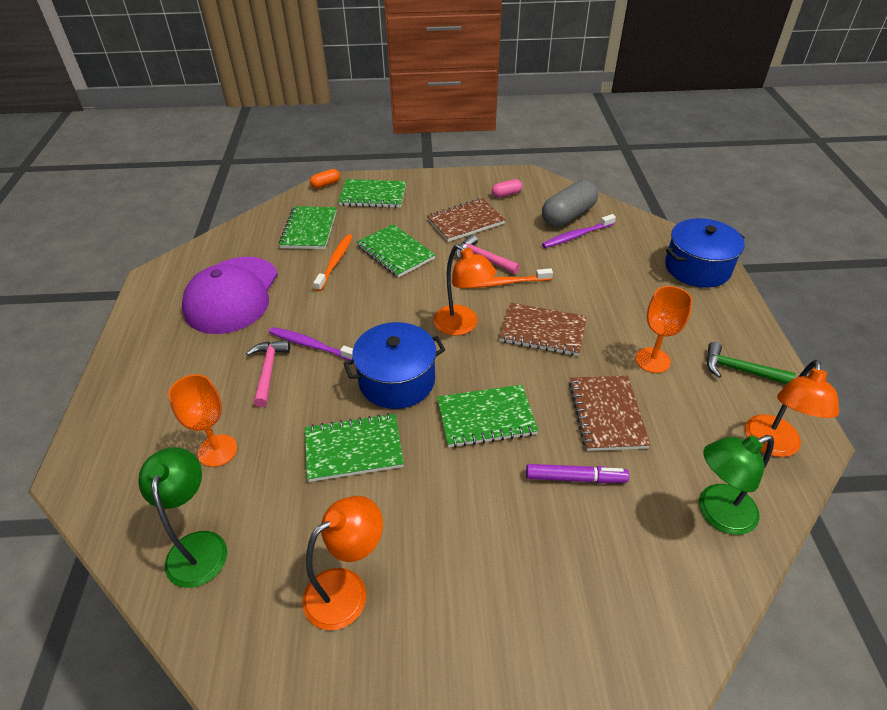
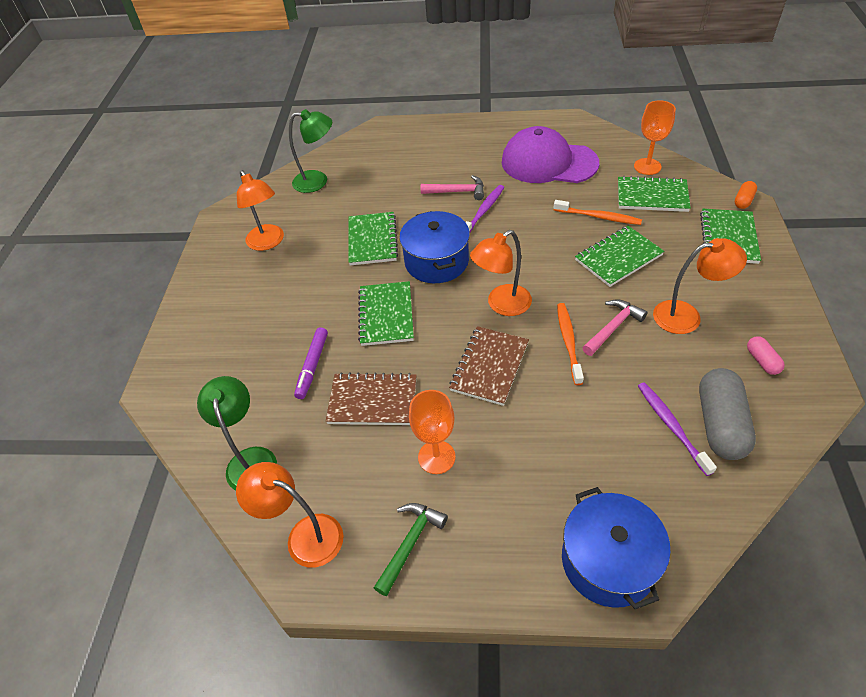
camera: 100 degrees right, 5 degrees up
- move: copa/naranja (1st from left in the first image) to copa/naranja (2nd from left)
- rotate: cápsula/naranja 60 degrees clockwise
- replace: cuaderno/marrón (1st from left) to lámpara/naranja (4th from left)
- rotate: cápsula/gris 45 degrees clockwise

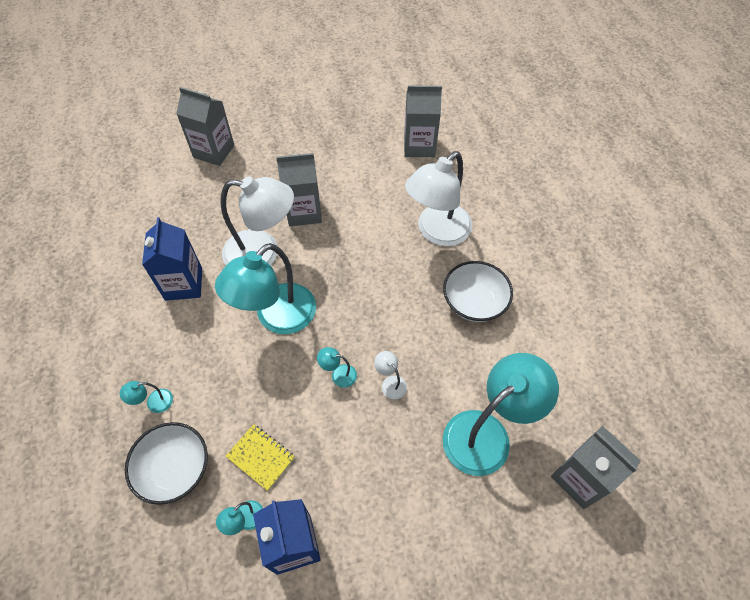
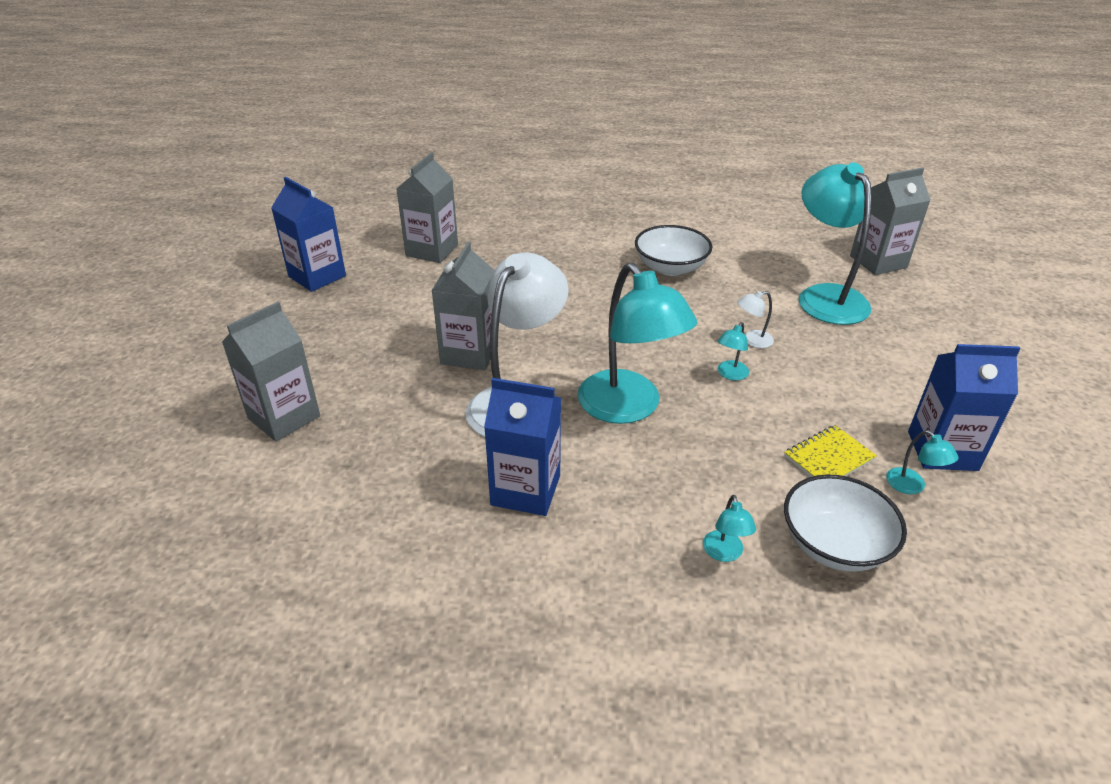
camera: 70 degrees left, 20 degrees down
- delete: lámpara/blanco (3rd from left)
- insert: cartón de leche/azul (1st from left)

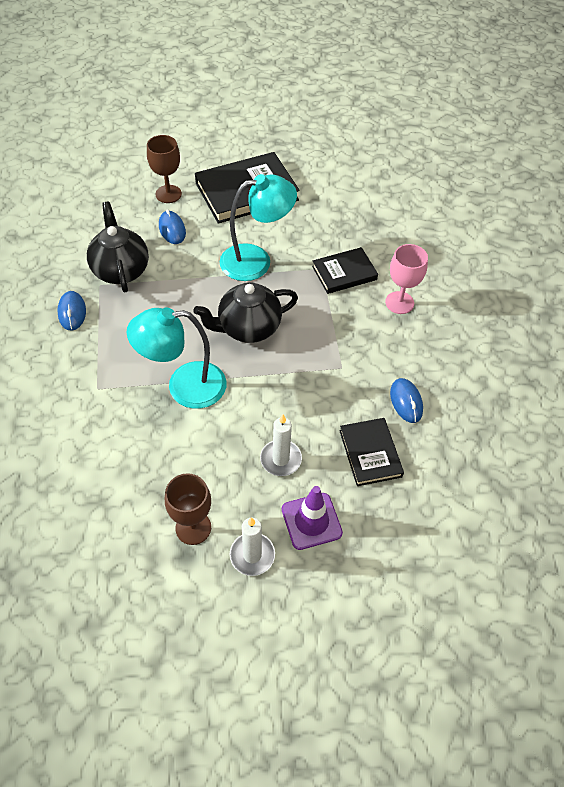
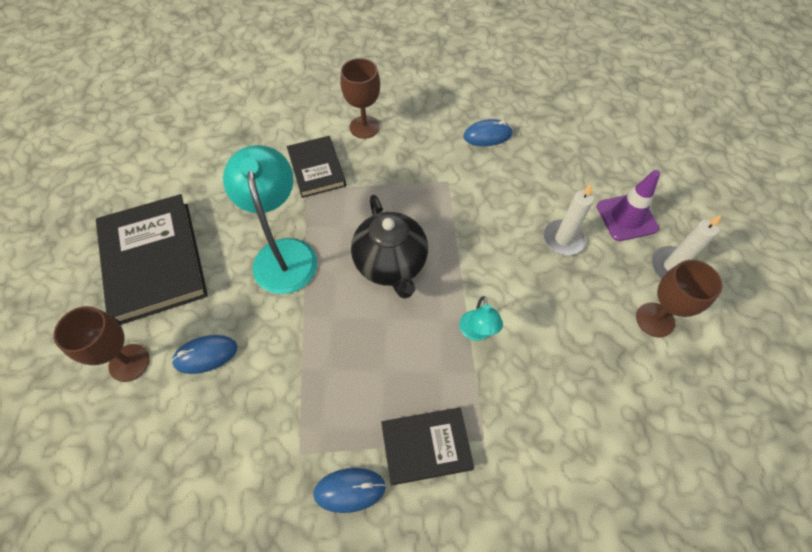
camera: 85 degrees left, 5 degrees up
- delete: tetera/negro (1st from left)
- resize: lámpara/turquesa (1st from left in the first image) x0.48
- move: libro/negro (3rd from left)
- recolor: copa/rosa to copa/marrón (2nd from left)

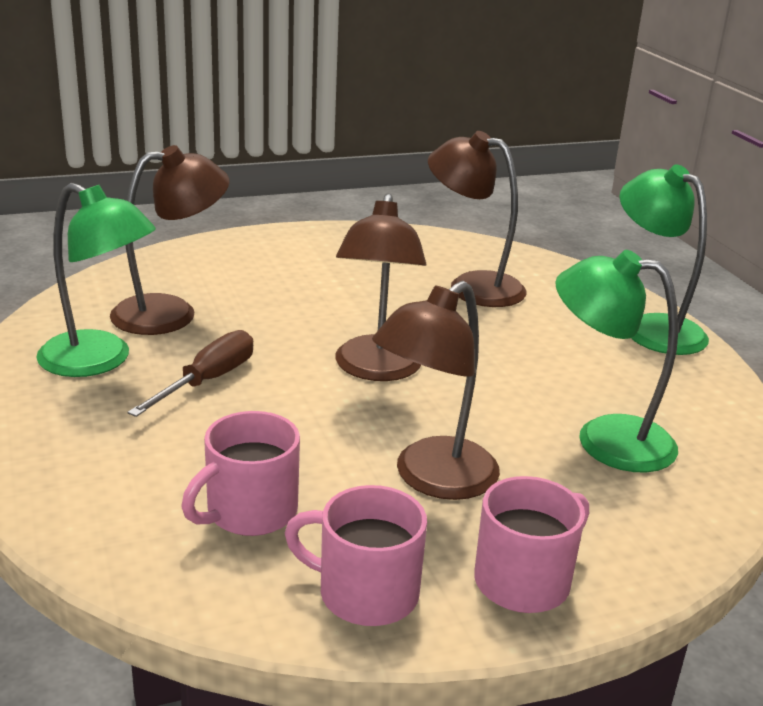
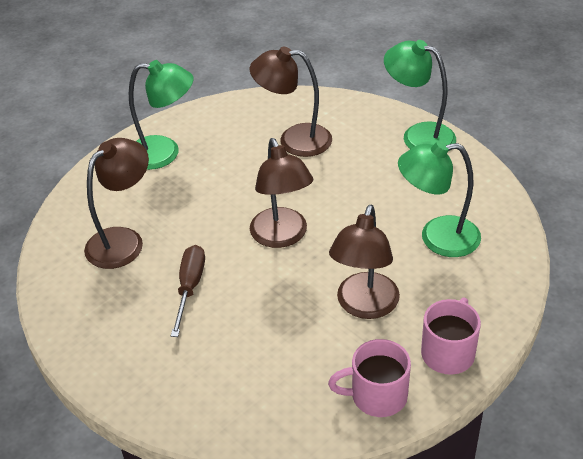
camera: 20 degrees left, 15 degrees up
- move: lámpara/verde (1st from left)
- delete: taza/rosa (1st from left)

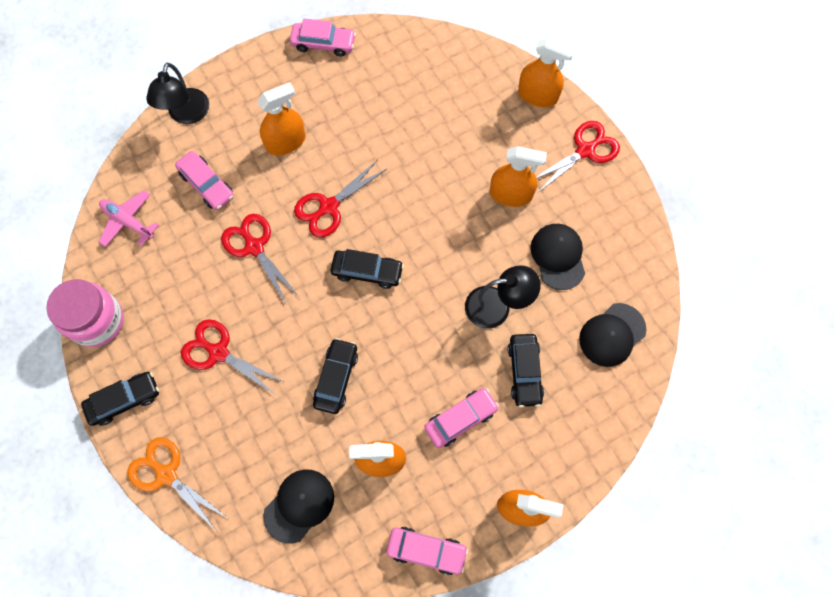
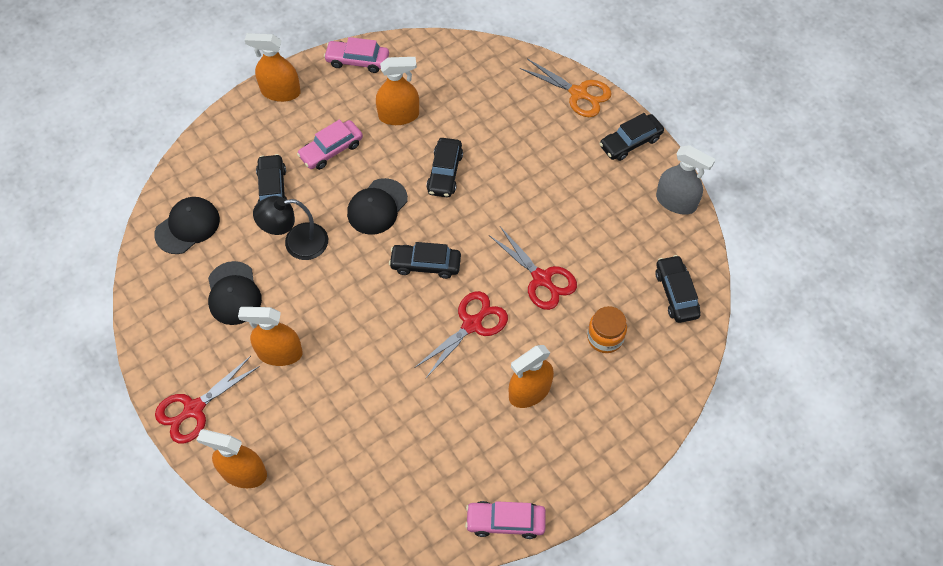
camera: 175 degrees right, 10 degrees down
- replace: tarro/rosa to pulverizador/gris
- replace: avión/rosa to coche/negro (5th from left)
- delete: lámpara/negro (1st from left)
- replace: coche/rosa (1st from left) to tarro/naranja
- delete: tijeras/rojo (1st from left)
- move: gorra/negro (1st from left in the first image) to gorra/negro (3rd from left)

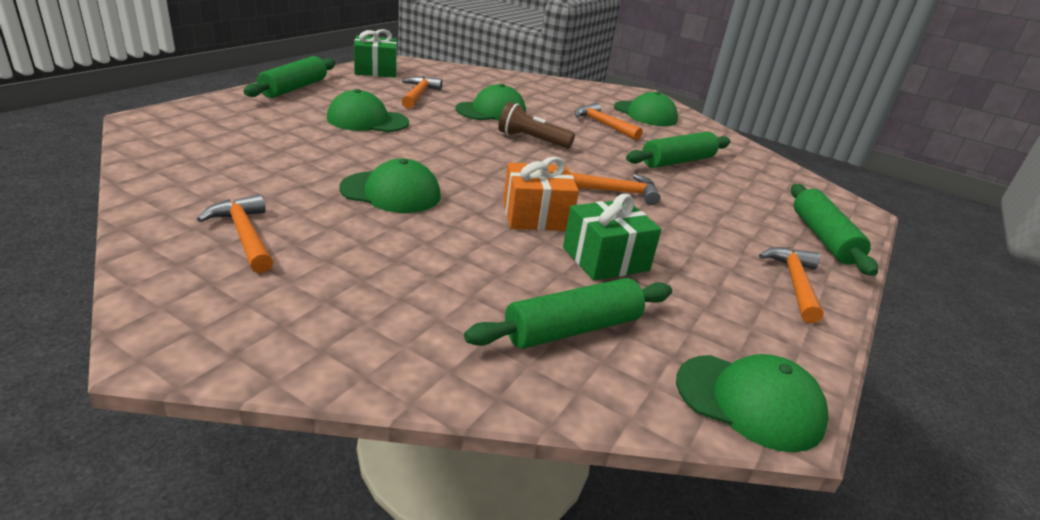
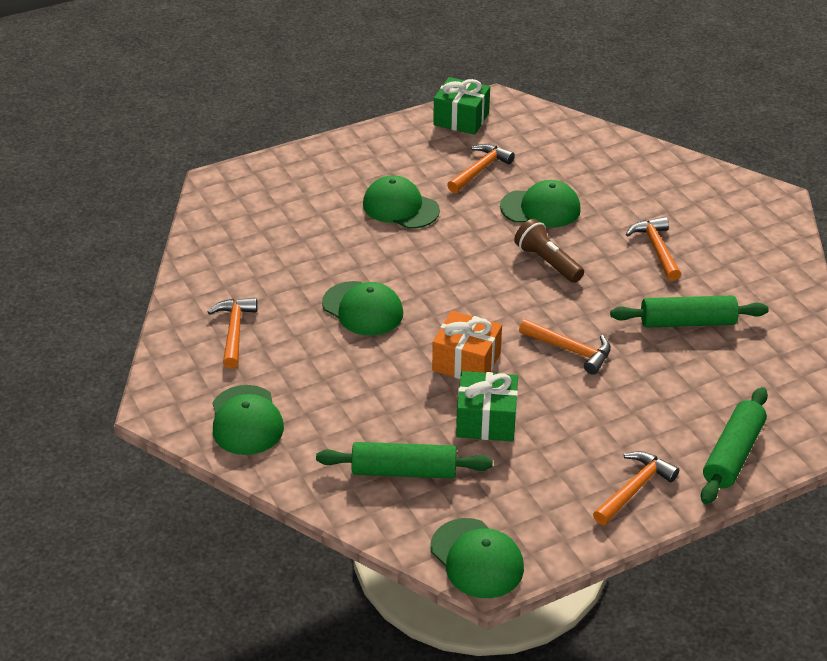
camera: 35 degrees right, 10 degrees up
- delete: rodillo/verde (1st from left)
- move: gorra/verde (4th from left in the first image) to gorra/verde (1st from left)

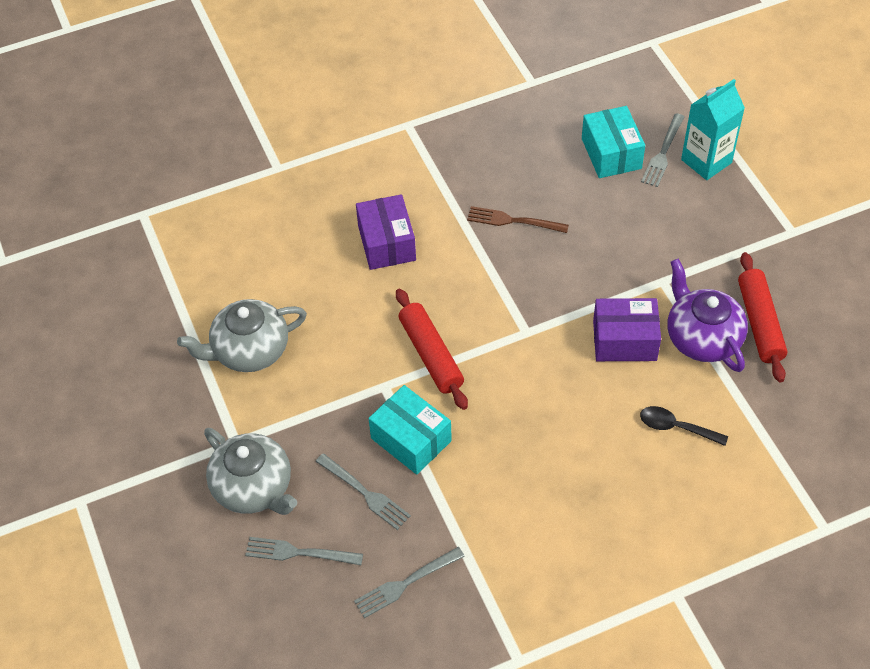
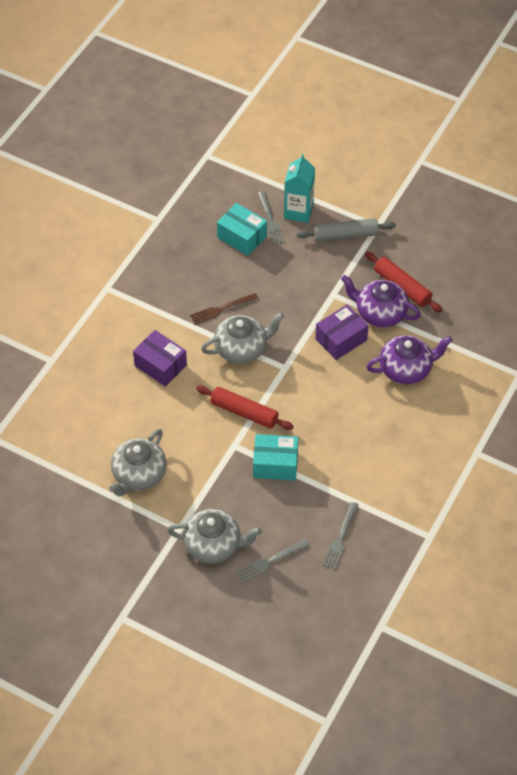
camera: 40 degrees left, 0 degrees up
- delete: tenedor/gris (2nd from left)
- replace: cuchara/negro to tetera/morado (2nd from left)
- insert: tetera/gris (3rd from left)
- insert: rodillo/gris

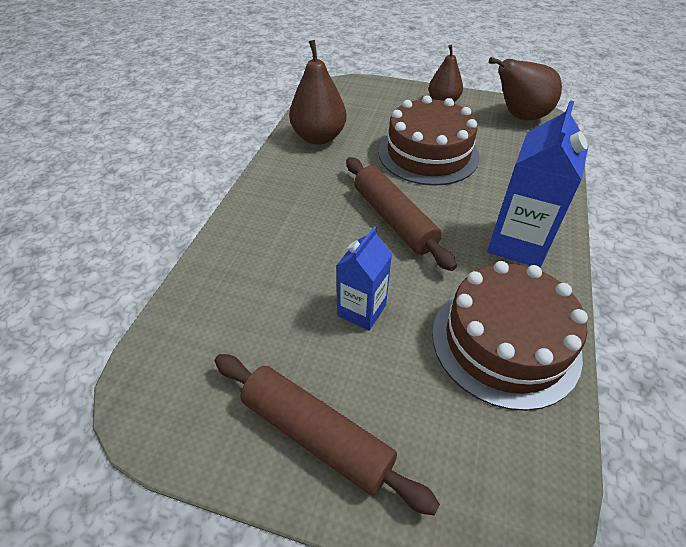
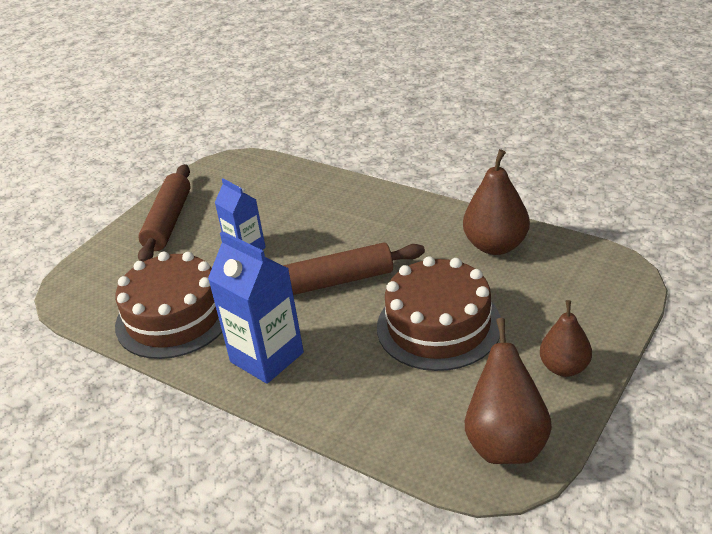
camera: 110 degrees right, 10 degrees down
- rotate: rodillo/marrón (1st from left) 45 degrees counterclockwise

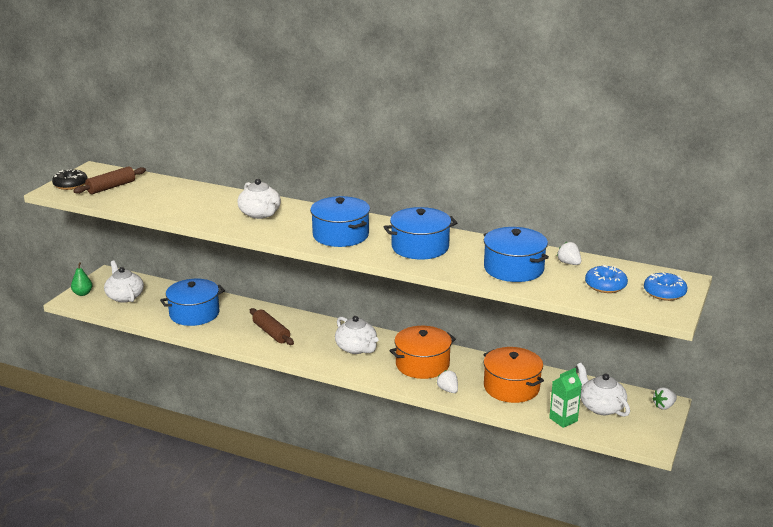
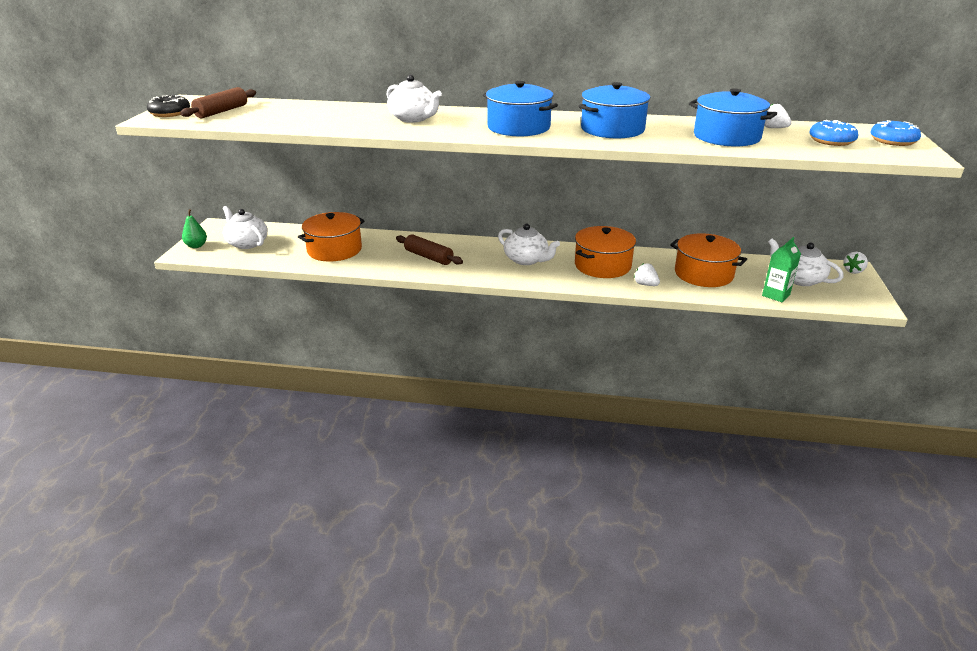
camera: 15 degrees left, 5 degrees up
- recolor: olla/azul (1st from left) to olla/naranja (1st from left)

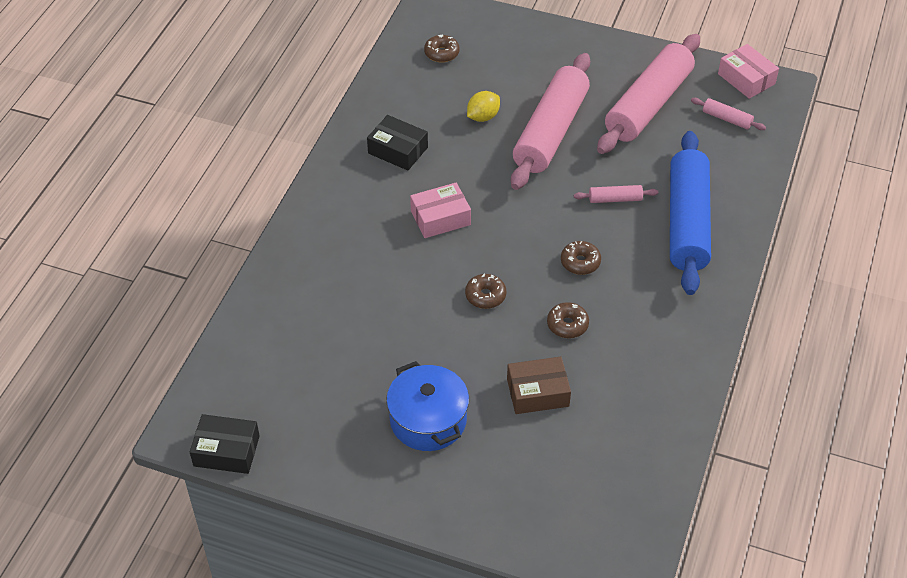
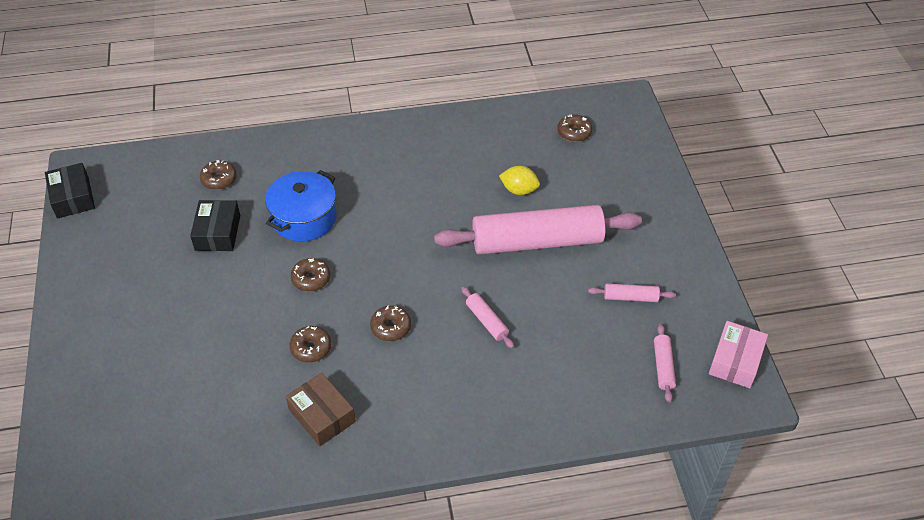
camera: 60 degrees right, 0 degrees up
- move: caja/negro (2nd from left)
- move: olla/azul
- delete: caja/rosa (1st from left)
- move: caja/marrón
- resize: rodillo/rosa (3rd from left) x0.40
- delete: rodillo/azul
- insert: rosquilla/marrón (1st from left)

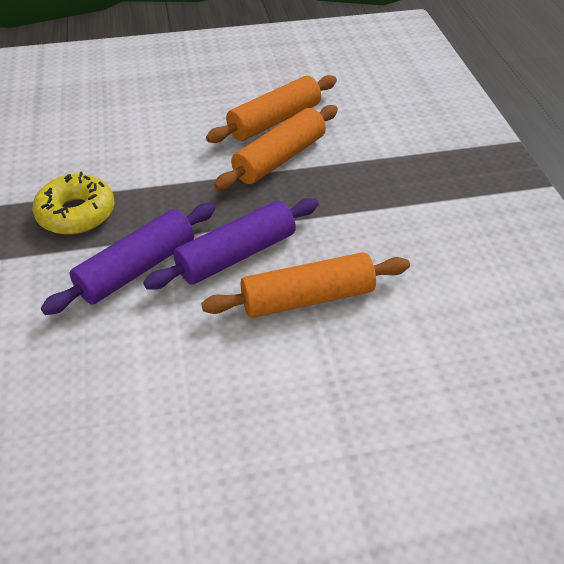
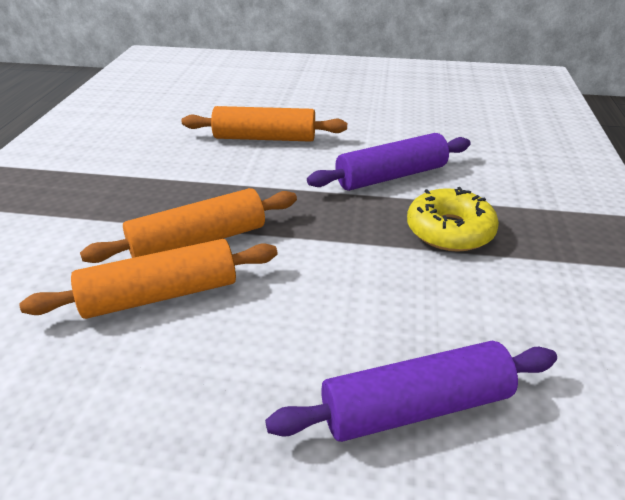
camera: 160 degrees left, 10 degrees down
- move: rodillo/morado (2nd from left)

